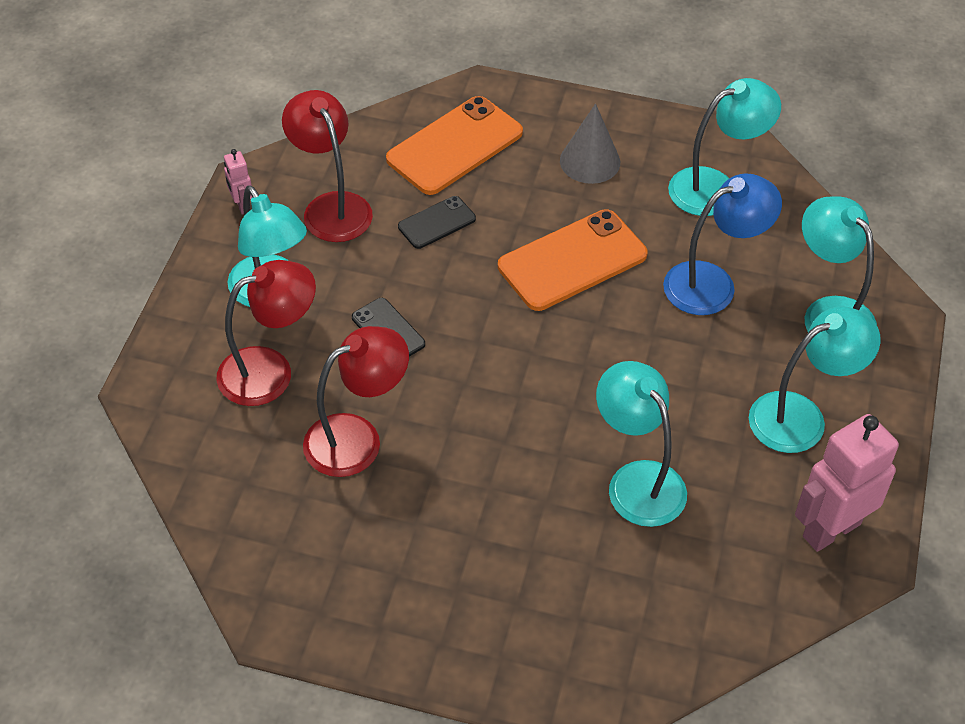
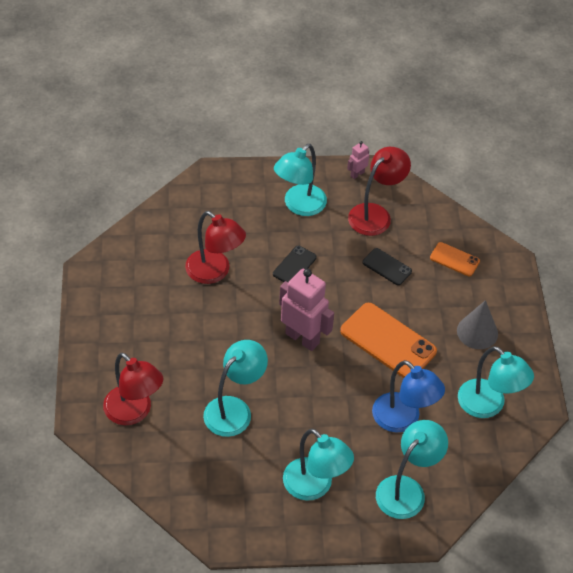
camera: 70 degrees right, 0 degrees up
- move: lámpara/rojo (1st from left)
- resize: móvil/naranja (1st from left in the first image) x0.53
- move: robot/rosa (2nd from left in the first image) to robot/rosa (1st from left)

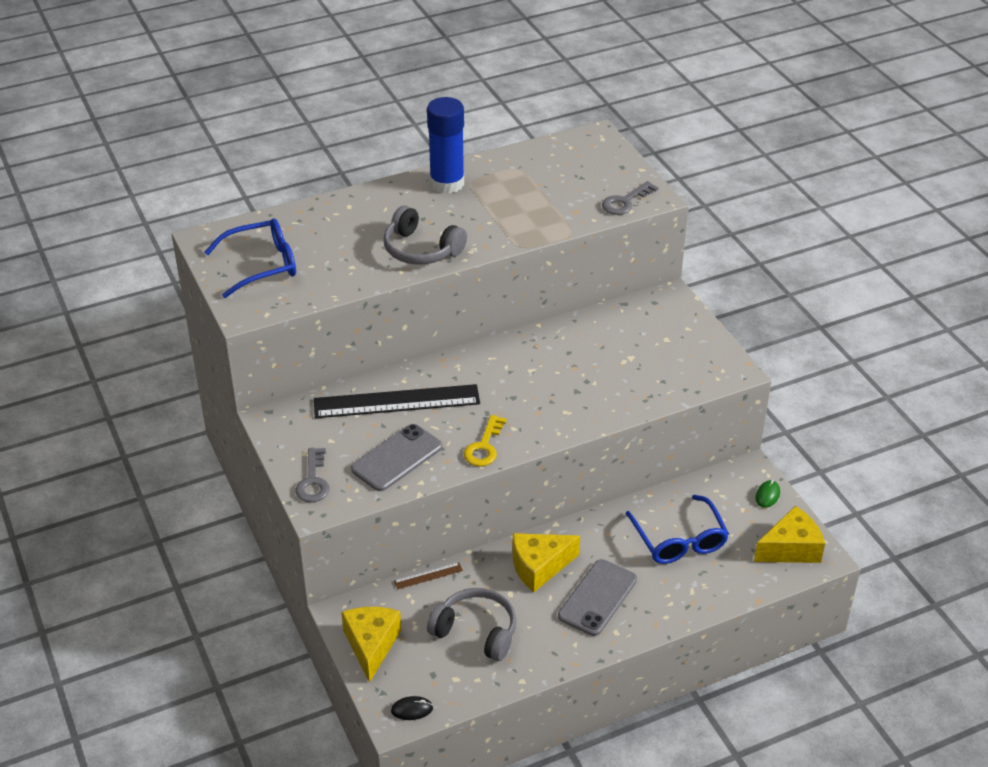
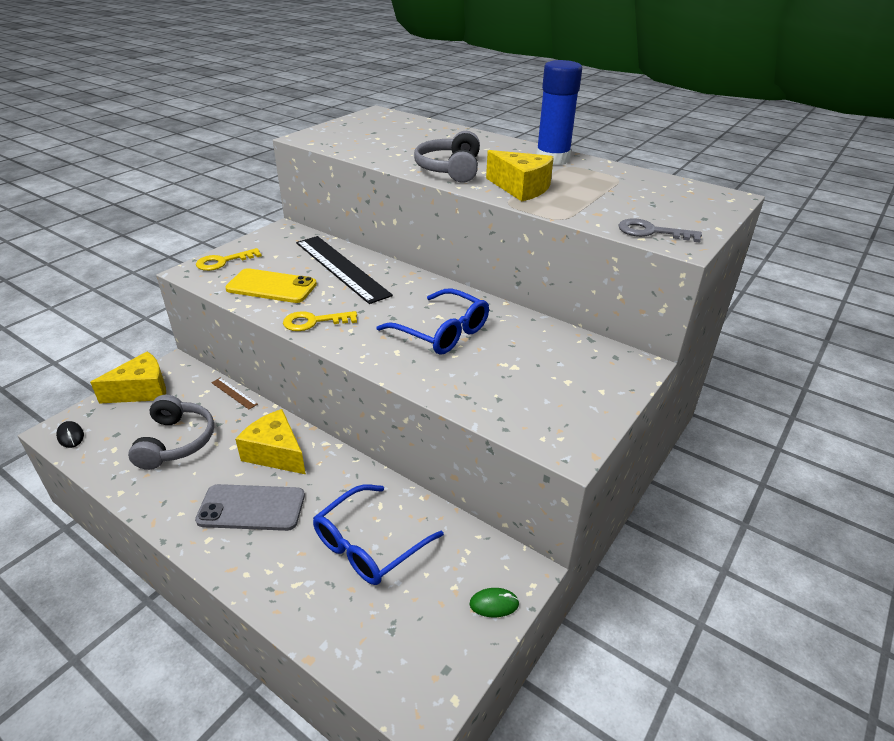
camera: 60 degrees right, 5 degrees down
- move: gafas/azul (1st from left in the first image) to gafas/azul (2nd from left)
- recolor: llave/gris (1st from left) to llave/amarillo (1st from left)
- recolor: móvil/gris (1st from left) to móvil/amarillo
- move: queso/amarillo (3rd from left)

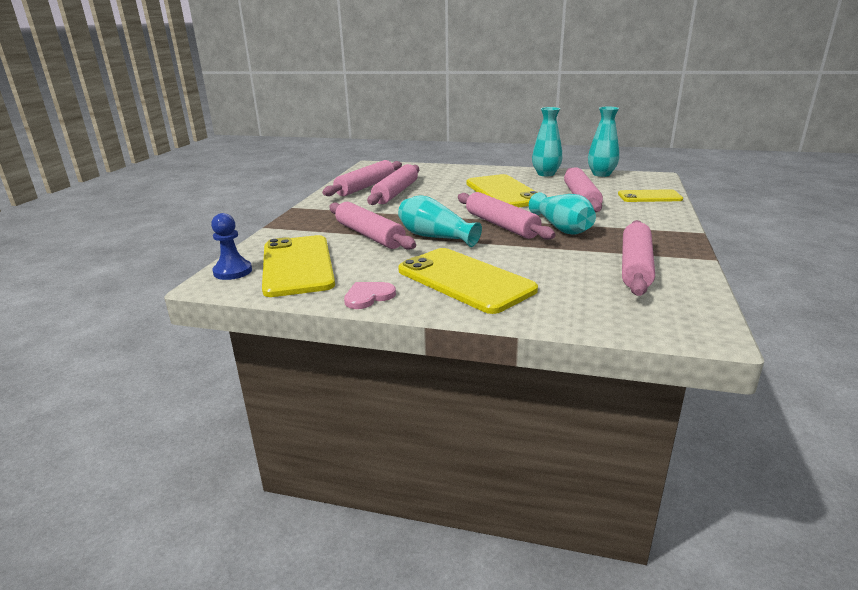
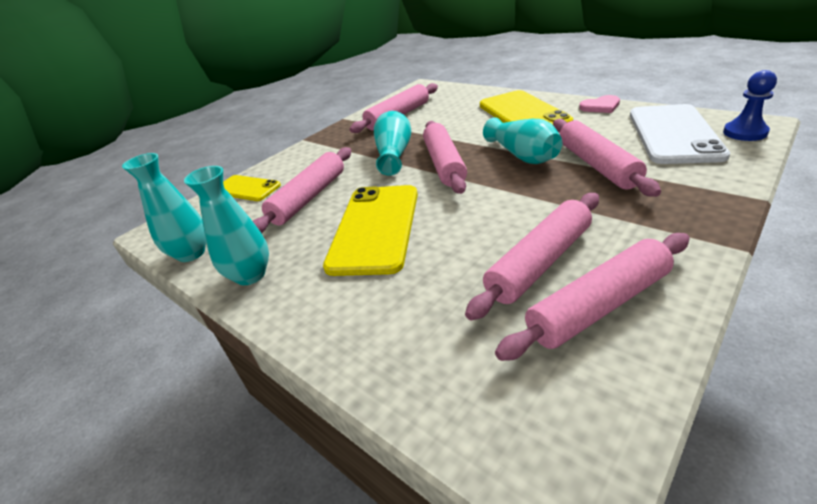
camera: 150 degrees left, 10 degrees up
- recolor: móvil/amarillo (1st from left) to móvil/blanco

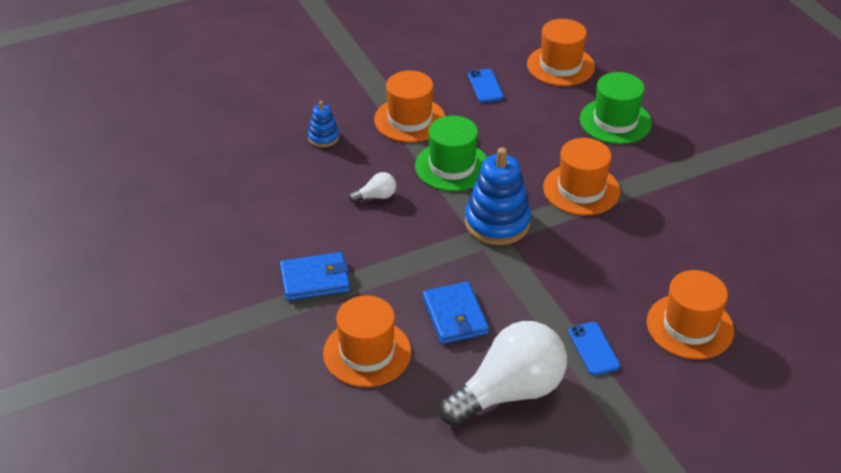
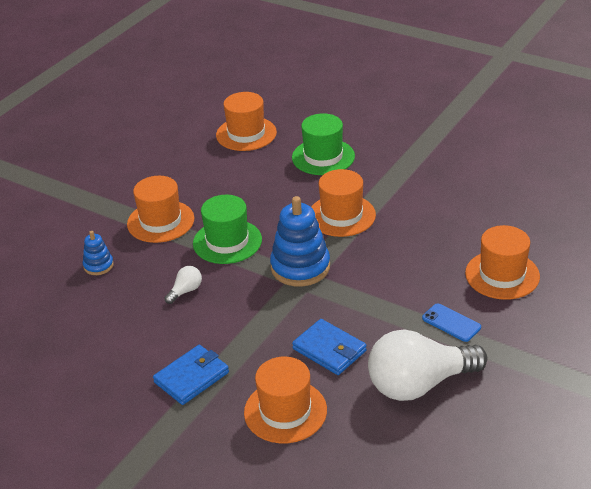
camera: 30 degrees left, 5 degrees down
- rotate: bombilla/blanco (2nd from left) 135 degrees counterclockwise
- delete: móvil/azul (1st from left)

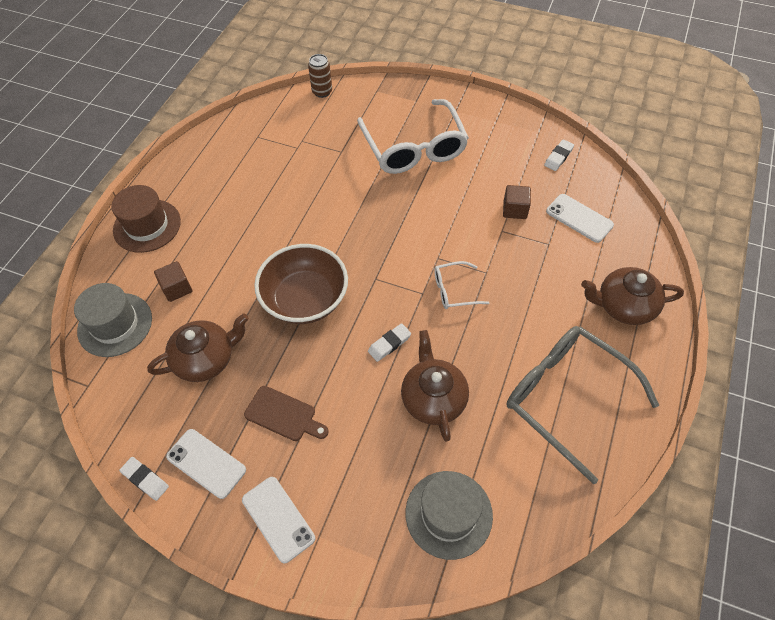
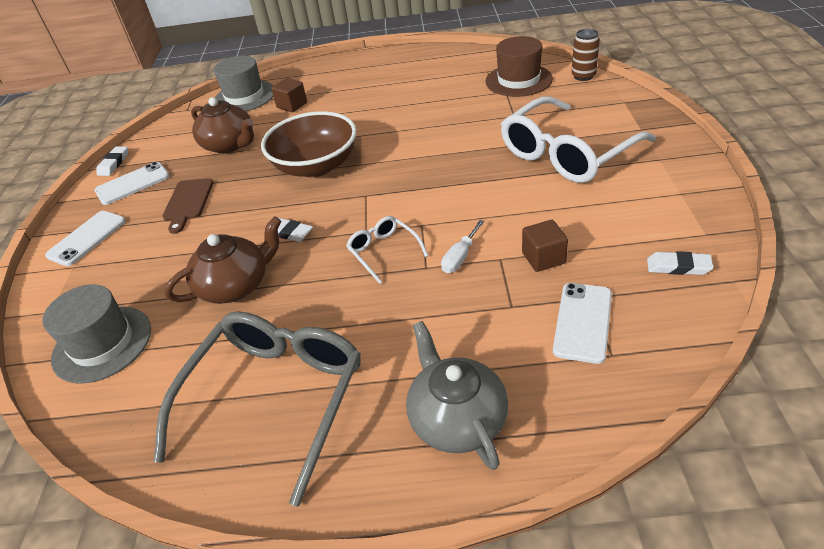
camera: 70 degrees right, 15 degrees down
- move: sombrero/marrón
- rotate: móvil/blanco (1st from left in the first image) 45 degrees clockwise
- recolor: tetera/marrón (3rd from left) to tetera/gris
- insert: destornillador/blanco

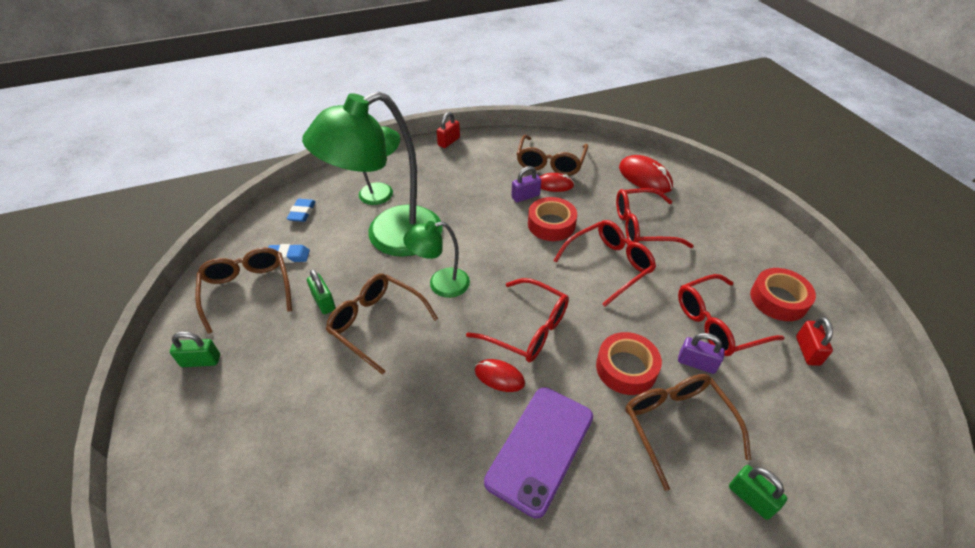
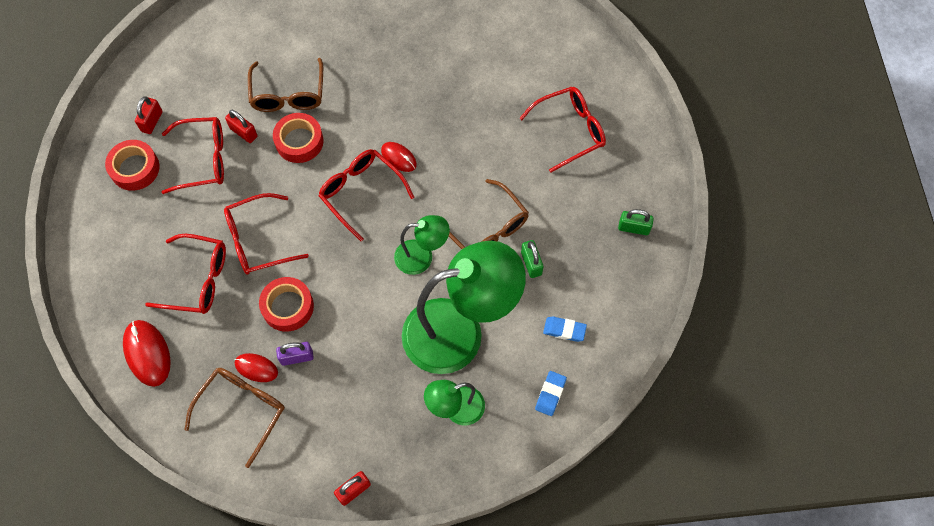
camera: 165 degrees left, 20 degrees up
- delete: gafas/marrón (1st from left)
- delete: móvil/morado
- recolor: candado/morado (2nd from left) to candado/rojo (2nd from left)
- delete: candado/verde (3rd from left)
- insert: gafas/rojo (5th from left)

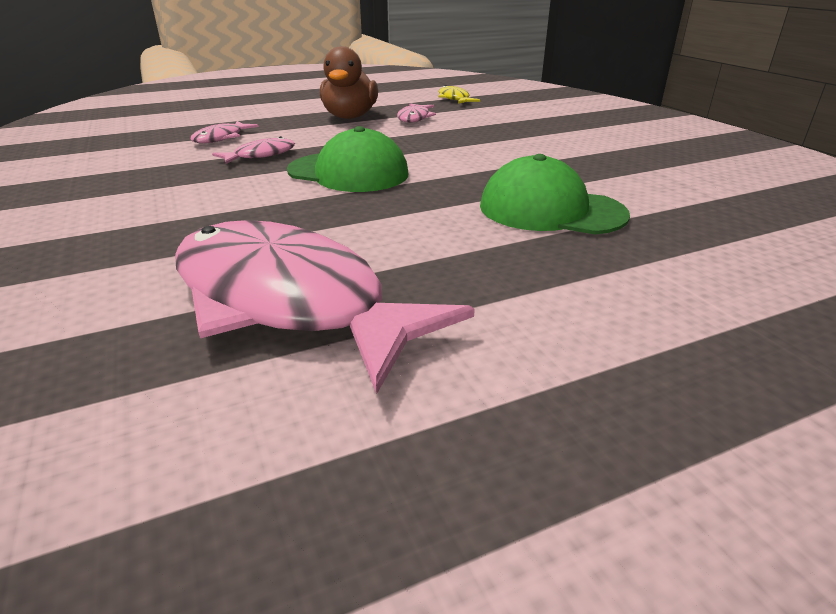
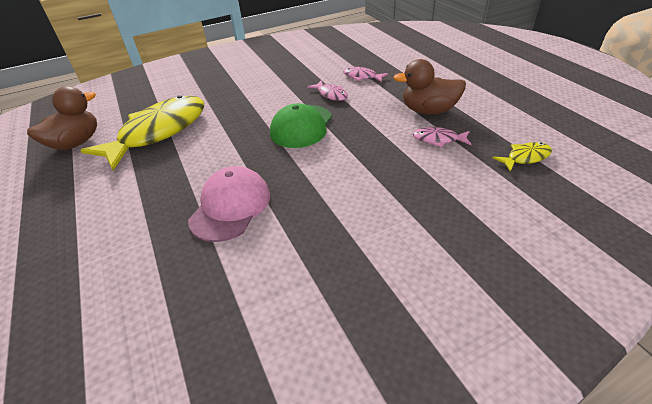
camera: 90 degrees right, 10 degrees up
- recolor: pez/rosa (3rd from left) to pez/amarillo (1st from left)
- recolor: gorra/verde (2nd from left) to gorra/rosa
- insert: pato/marrón (1st from left)

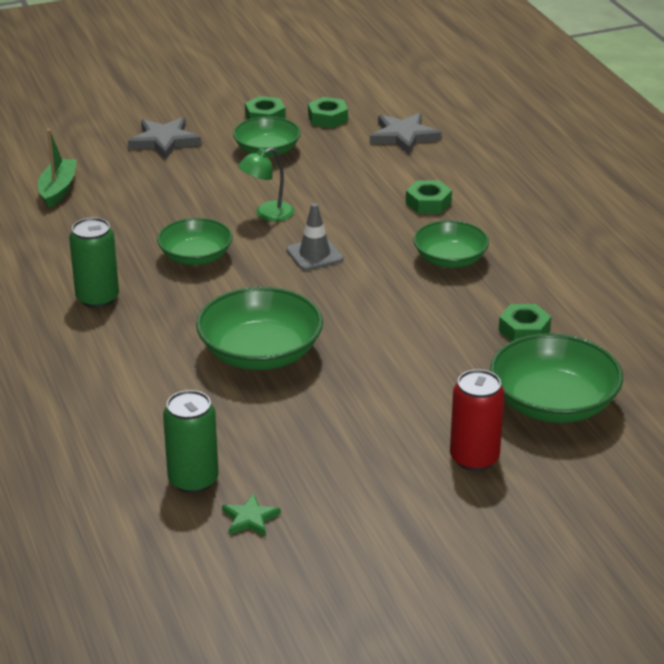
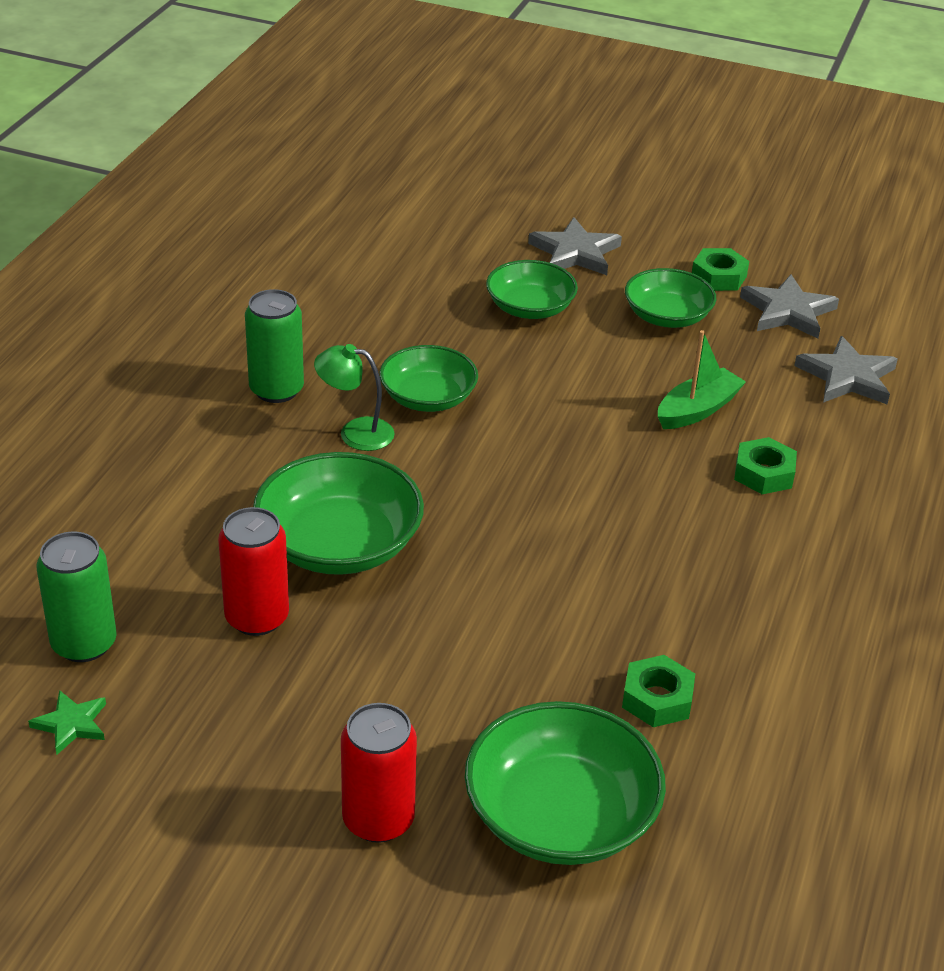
camera: 40 degrees right, 5 degrees up
- move: barco/verde
- move: lámpara/verde
- delete: cono de tráfico/gris
- replace: tuerca/verde (2nd from left) to estrella/gris (2nd from left)
- move: cuenco/verde (4th from left in the first image) to cuenco/verde (3rd from left)
- insert: lata/rojo (1st from left)

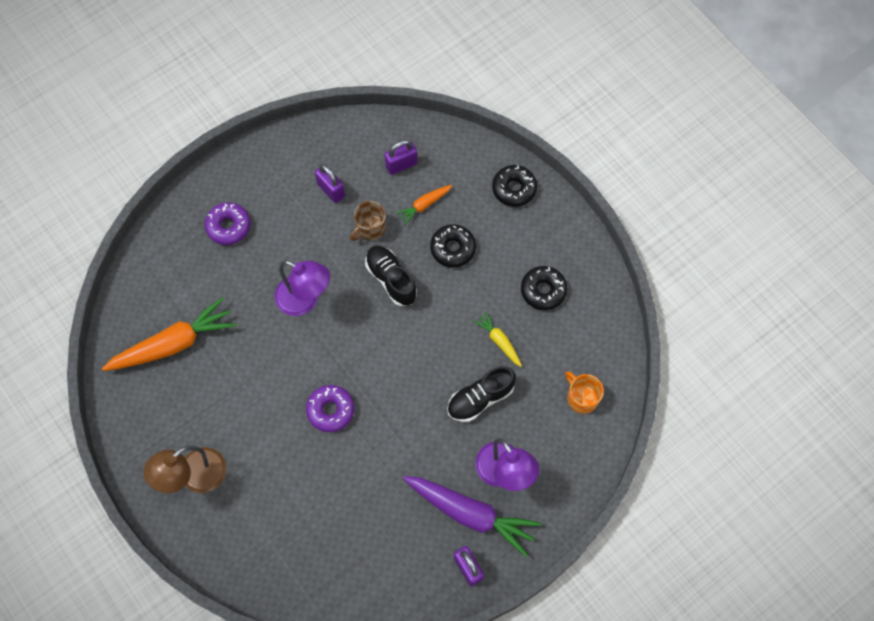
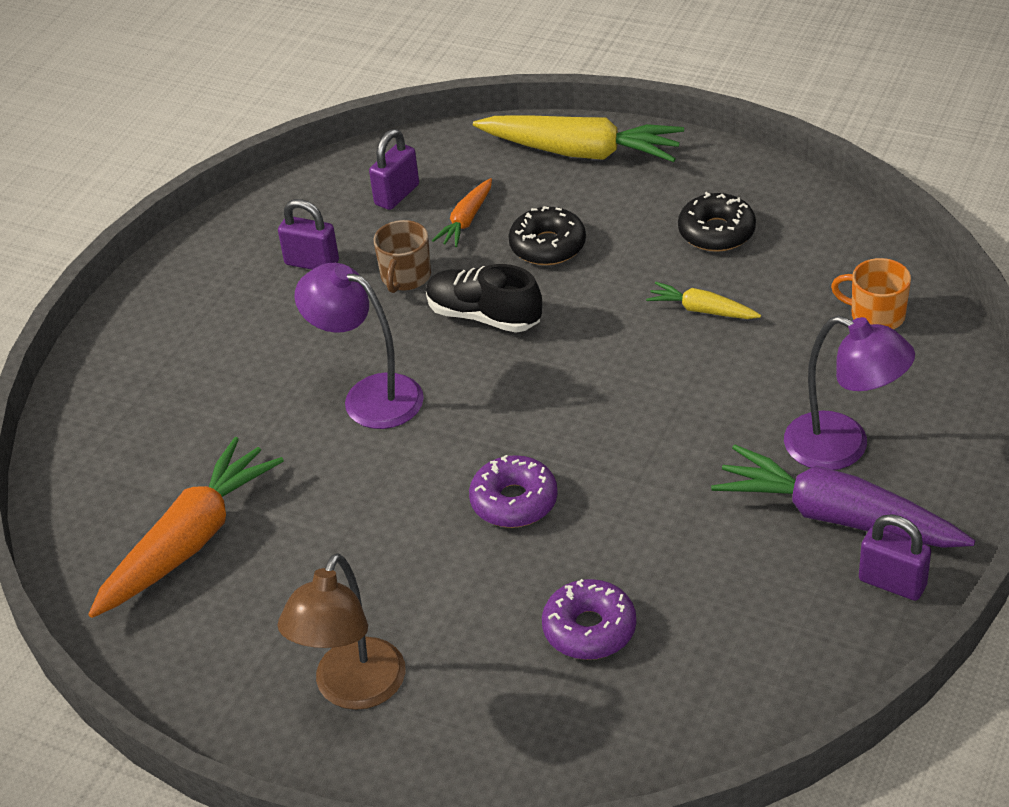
camera: 25 degrees left, 25 degrees down
- move: rosquilla/morado (1st from left in the first image) to rosquilla/morado (2nd from left)
- rotate: lámpara/morado (1st from left) 150 degrees counterclockwise
- rotate: zanahoria/morado 150 degrees counterclockwise
- delete: zapato/negro (2nd from left)
- replace: rosquilla/negro (2nd from left) to zanahoria/amarillo (1st from left)

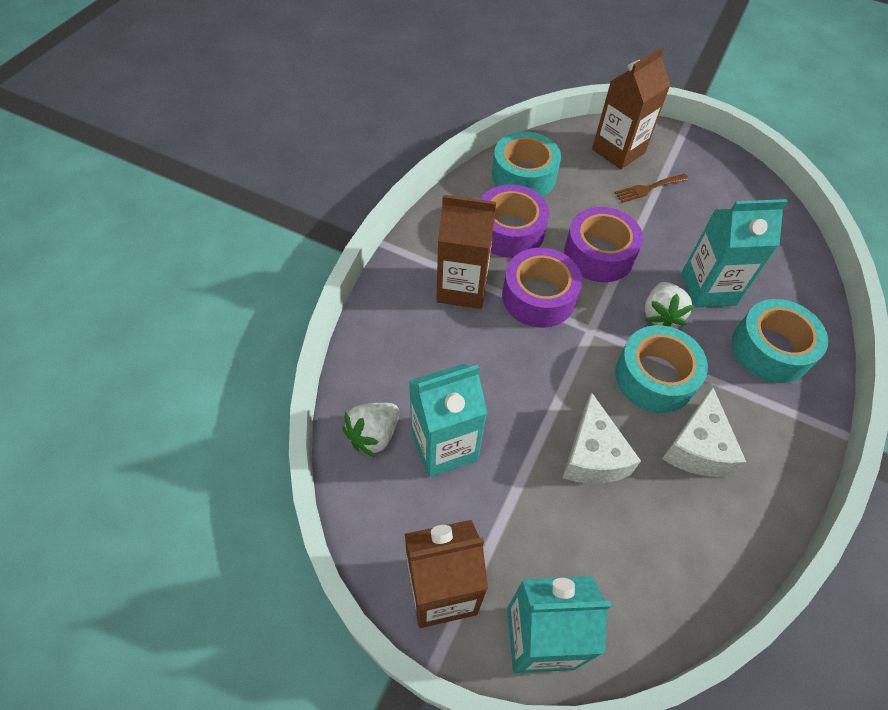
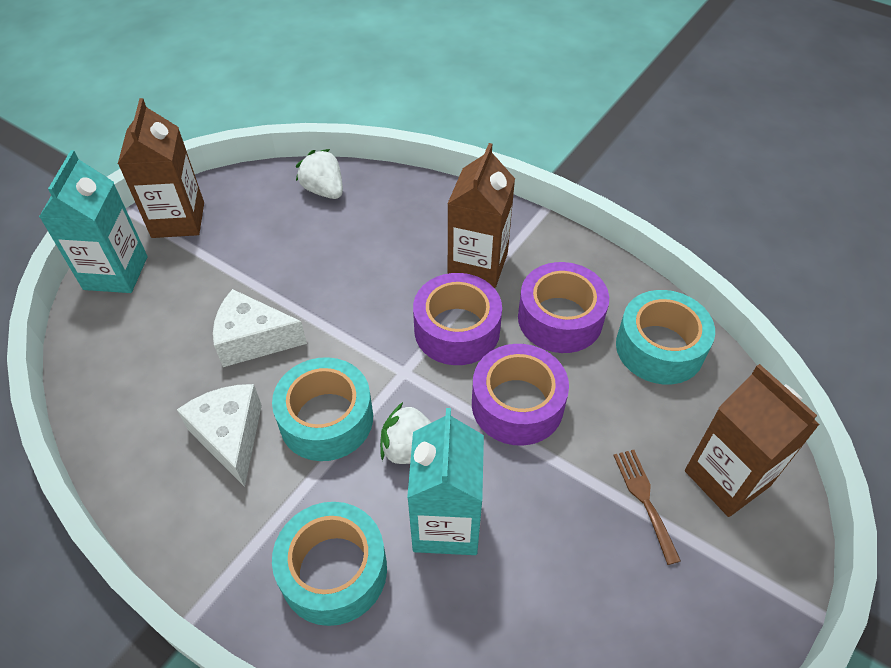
camera: 100 degrees right, 5 degrees down
- delete: cartón de leche/turquesa (1st from left)
- rotate: queso/blanco (2nd from left in the first image) 45 degrees clockwise

